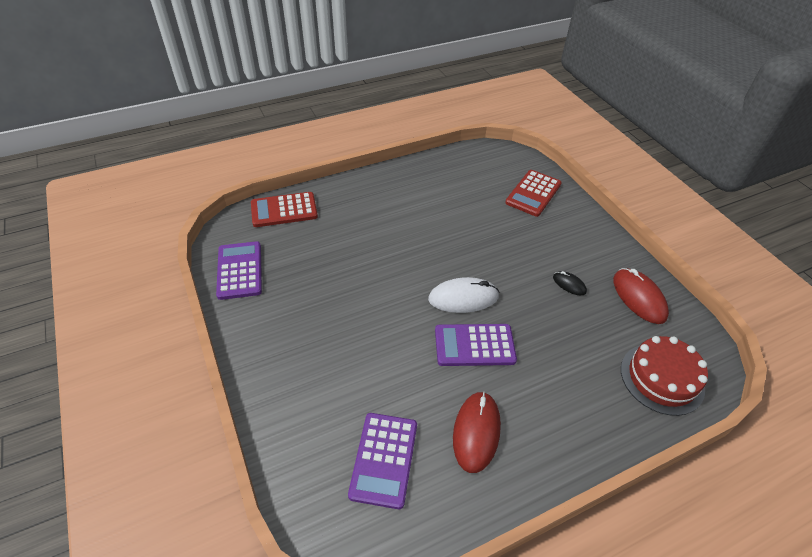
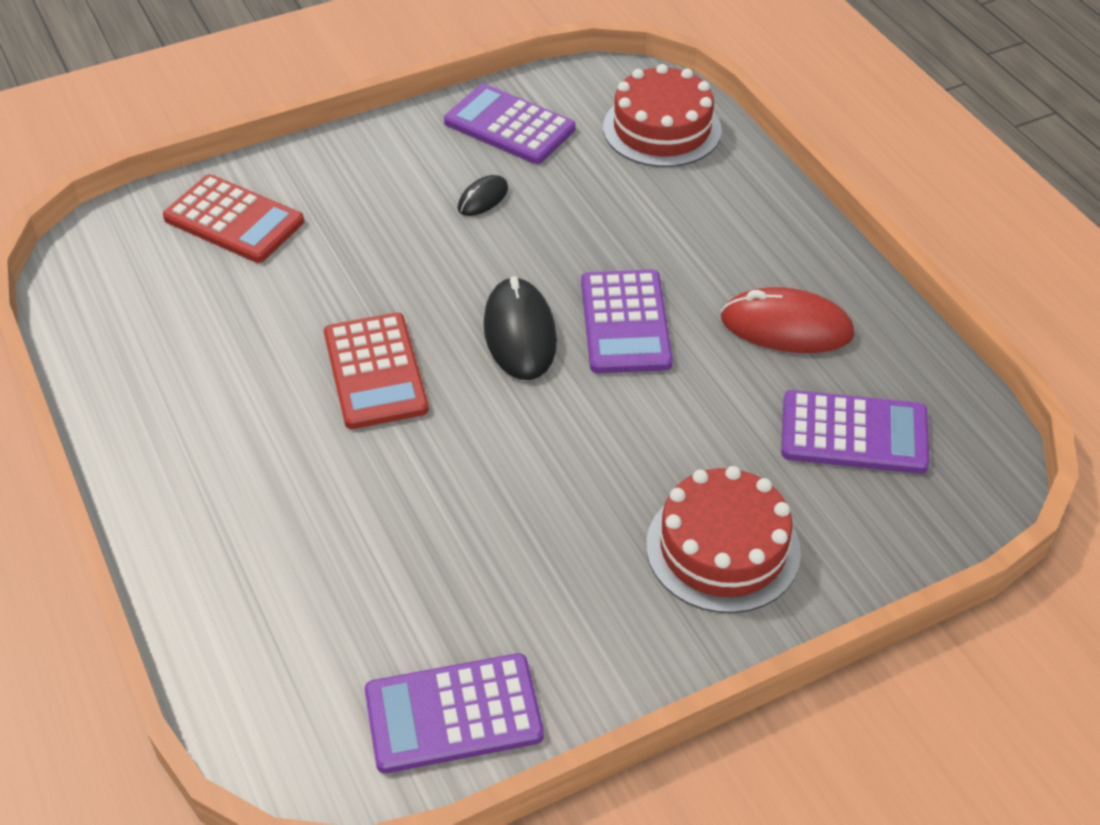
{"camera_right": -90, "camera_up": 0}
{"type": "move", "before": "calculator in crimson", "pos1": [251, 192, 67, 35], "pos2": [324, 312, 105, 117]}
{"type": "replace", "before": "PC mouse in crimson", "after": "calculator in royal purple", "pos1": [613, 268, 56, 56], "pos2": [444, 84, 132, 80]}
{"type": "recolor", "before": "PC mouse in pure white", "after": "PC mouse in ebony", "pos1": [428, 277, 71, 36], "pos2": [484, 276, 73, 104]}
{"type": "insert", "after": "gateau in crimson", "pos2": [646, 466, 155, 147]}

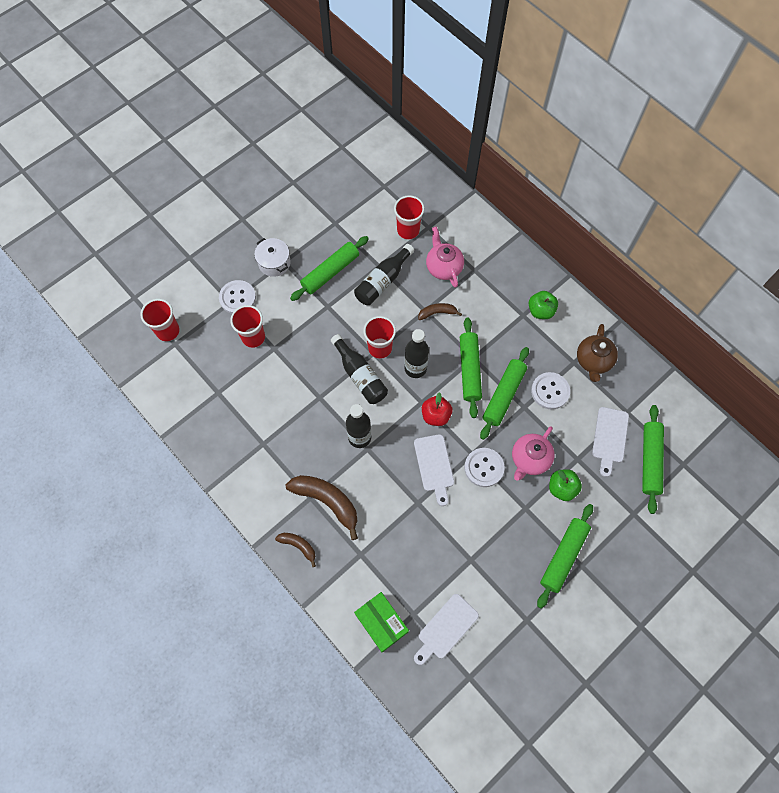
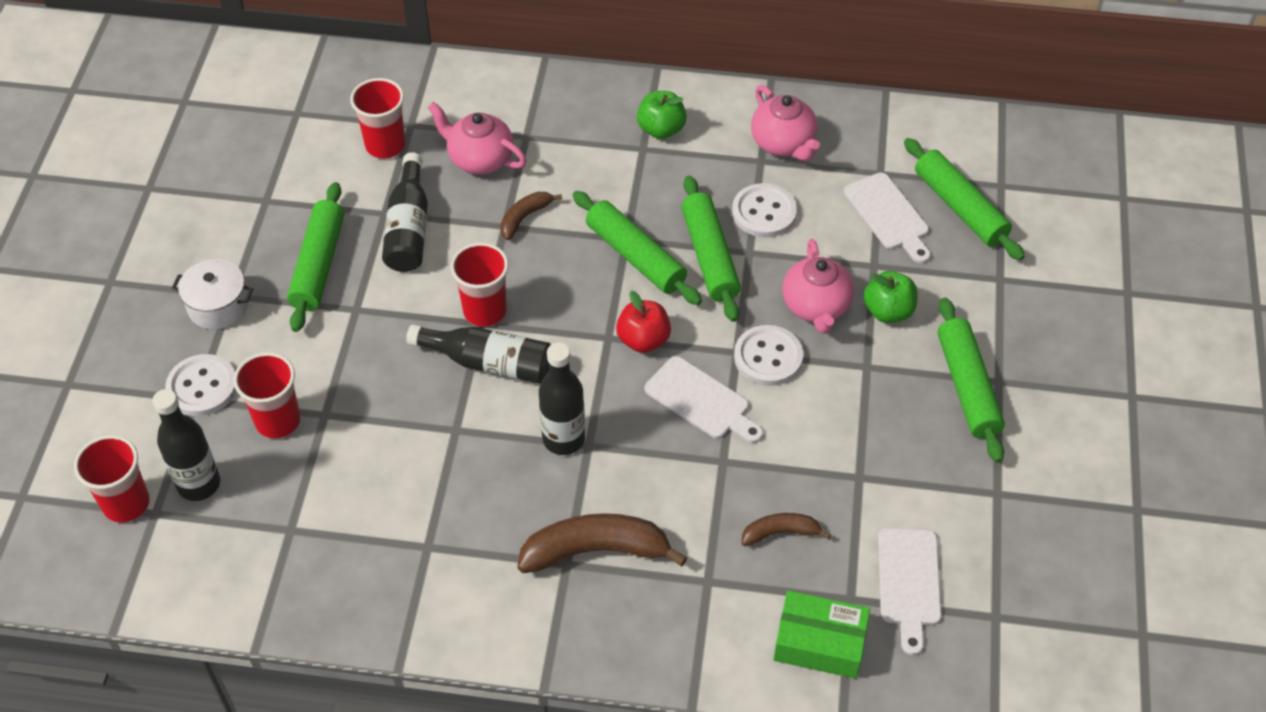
{"camera_right": -40, "camera_up": -15}
{"type": "move", "before": "drink bottle in ebony", "pos1": [404, 329, 25, 49], "pos2": [153, 389, 67, 112]}
{"type": "move", "before": "banana in dark brown", "pos1": [275, 533, 41, 34], "pos2": [741, 513, 90, 33]}
{"type": "recolor", "before": "china teapot in dark brown", "after": "china teapot in rosy", "pos1": [577, 324, 41, 58], "pos2": [751, 85, 69, 76]}

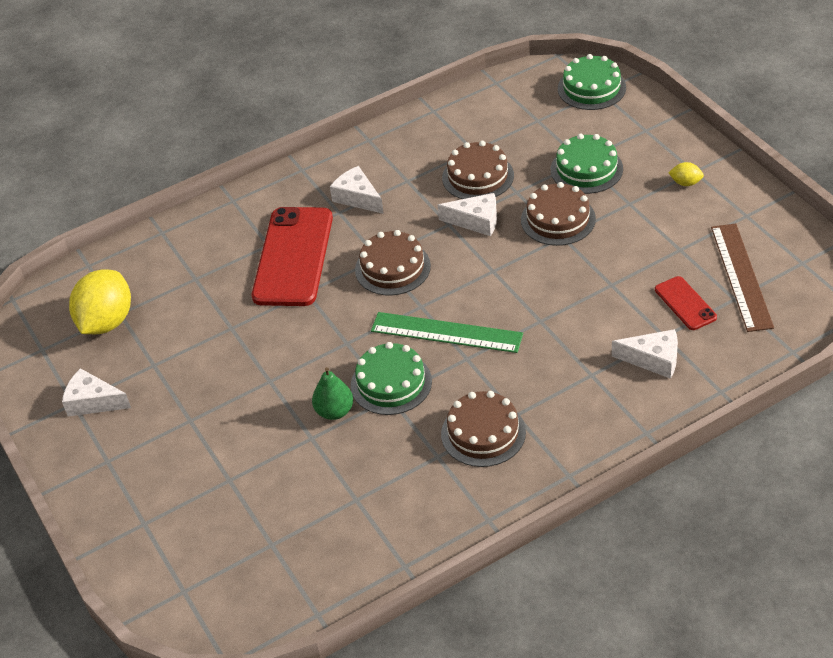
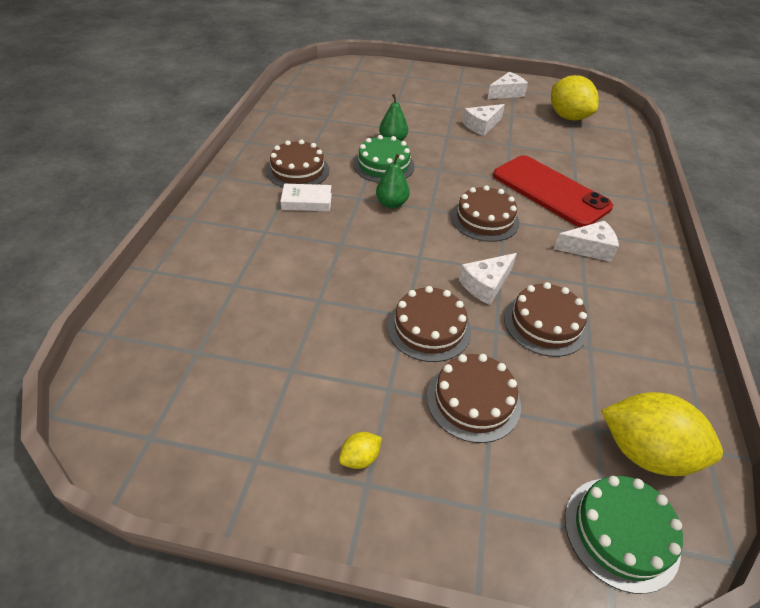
{"camera_right": 125, "camera_up": 0}
{"type": "insert", "after": "hardback in pure white", "pos2": [280, 184, 52, 27]}
{"type": "replace", "before": "straightedge in leaf-green", "after": "pear in leaf-green", "pos1": [371, 312, 152, 41], "pos2": [376, 154, 34, 55]}
{"type": "recolor", "before": "gateau in leaf-green", "after": "gateau in dark brown", "pos1": [551, 133, 72, 61], "pos2": [427, 354, 94, 89]}
{"type": "move", "before": "cheese in pure white", "pos1": [612, 329, 66, 50], "pos2": [463, 104, 42, 32]}
{"type": "insert", "after": "citrus fruit in yellow", "pos2": [601, 392, 122, 84]}
{"type": "delete", "before": "phone in crimson", "pos1": [655, 276, 62, 54]}
{"type": "delete", "before": "straightedge in dark brown", "pos1": [711, 223, 63, 109]}

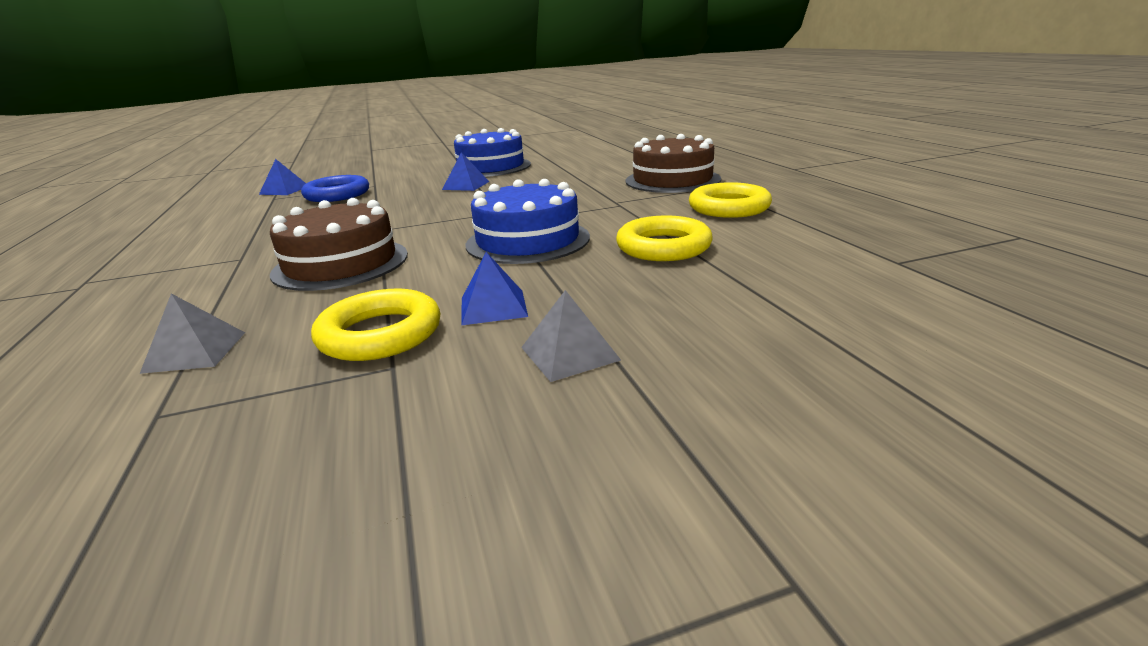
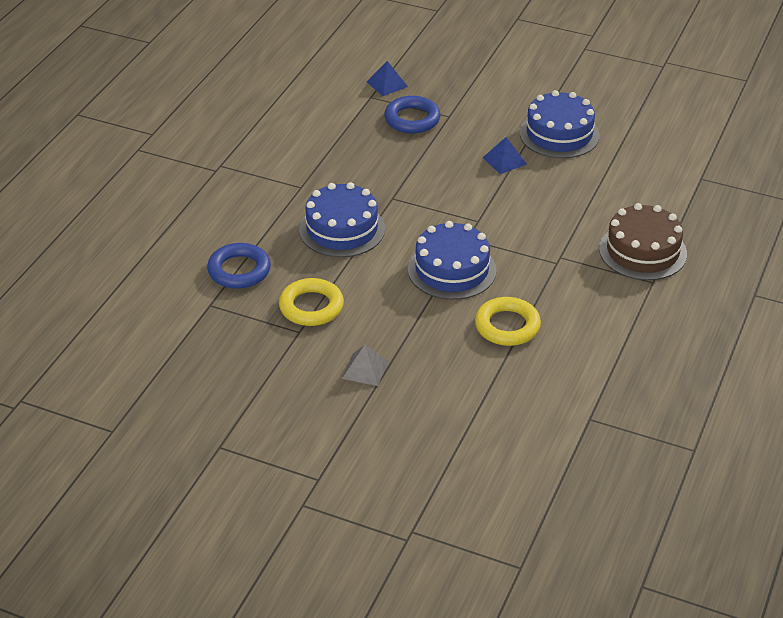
{"camera_right": 40, "camera_up": 15}
{"type": "replace", "before": "pyramid in gray", "after": "ring in blue", "pos1": [140, 293, 105, 81], "pos2": [207, 243, 64, 46]}
{"type": "recolor", "before": "gateau in dark brown", "after": "gateau in blue", "pos1": [270, 198, 138, 93], "pos2": [299, 182, 86, 75]}
{"type": "delete", "before": "pyramid in blue", "pos1": [462, 252, 66, 73]}
{"type": "delete", "before": "ring in yellow", "pos1": [689, 182, 83, 36]}

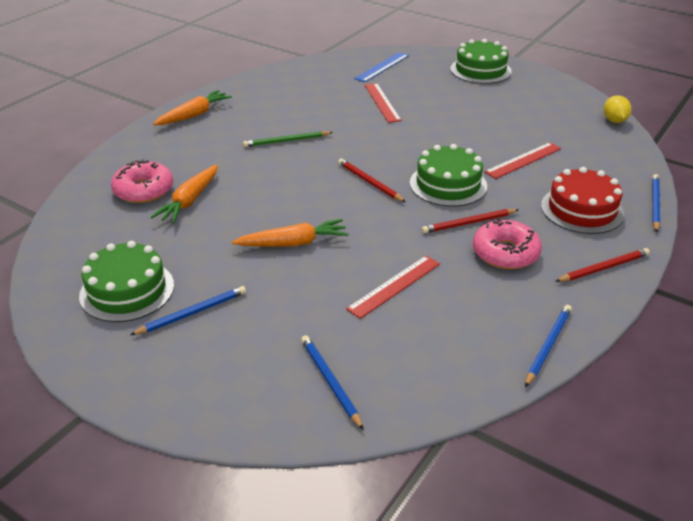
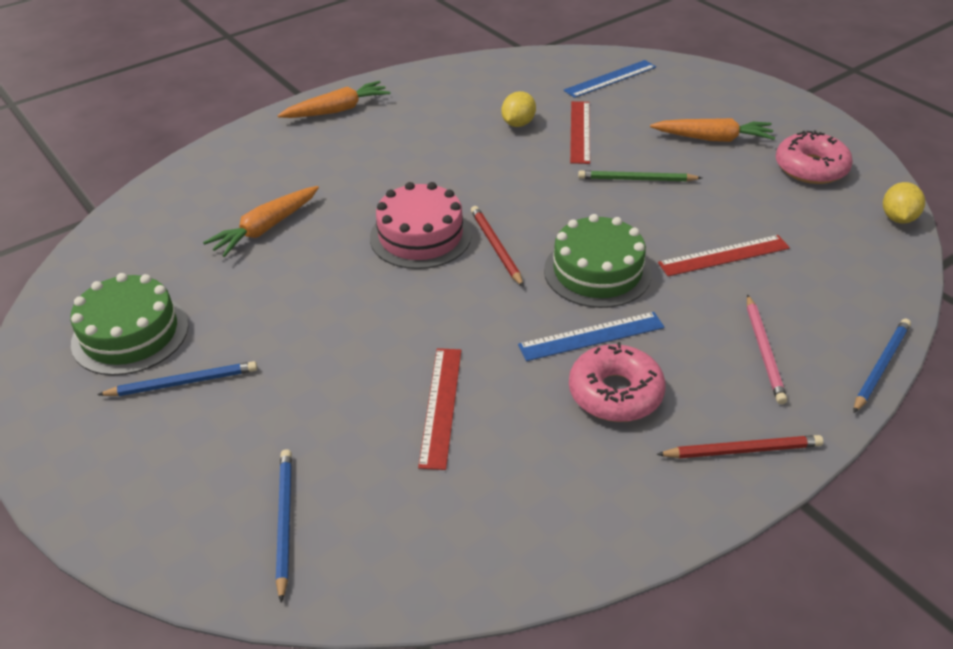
{"camera_right": 20, "camera_up": 5}
{"type": "insert", "after": "gateau in rosy", "pos2": [370, 182, 102, 87]}
{"type": "rotate", "before": "straightedge in crimson", "pos1": [346, 256, 94, 63], "pos2": [418, 348, 43, 122], "turn": -60}
{"type": "insert", "after": "citrus fruit in yellow", "pos2": [502, 91, 34, 36]}
{"type": "replace", "before": "lead pencil in crimson", "after": "straightedge in blue", "pos1": [422, 209, 97, 24], "pos2": [518, 312, 147, 49]}
{"type": "move", "before": "lead pencil in leaf-green", "pos1": [243, 131, 90, 16], "pos2": [578, 170, 124, 12]}
{"type": "move", "before": "toy carrot in orange-coloured", "pos1": [231, 219, 118, 28], "pos2": [650, 118, 125, 24]}
{"type": "replace", "before": "gateau in crimson", "after": "lead pencil in rosy", "pos1": [541, 167, 83, 67], "pos2": [747, 295, 40, 109]}
{"type": "move", "before": "donut in rosy", "pos1": [111, 159, 62, 44], "pos2": [776, 130, 77, 54]}
{"type": "delete", "before": "gateau in leaf-green", "pos1": [450, 39, 62, 45]}
{"type": "delete", "before": "lead pencil in blue", "pos1": [525, 305, 47, 82]}

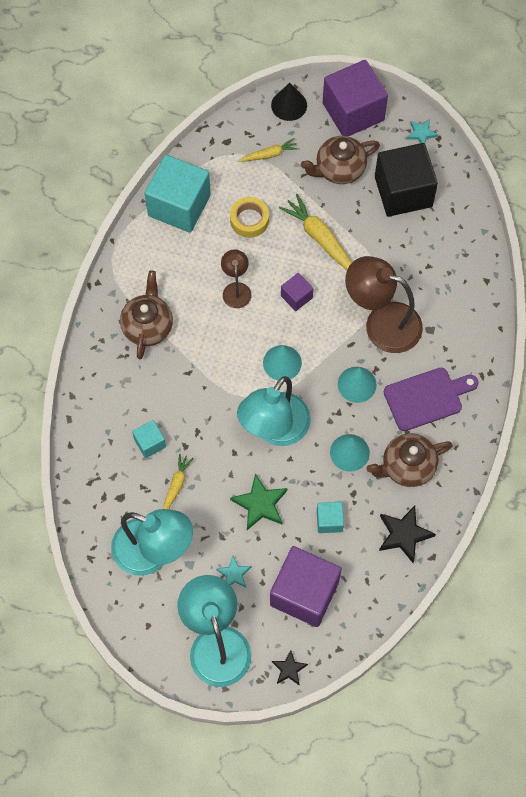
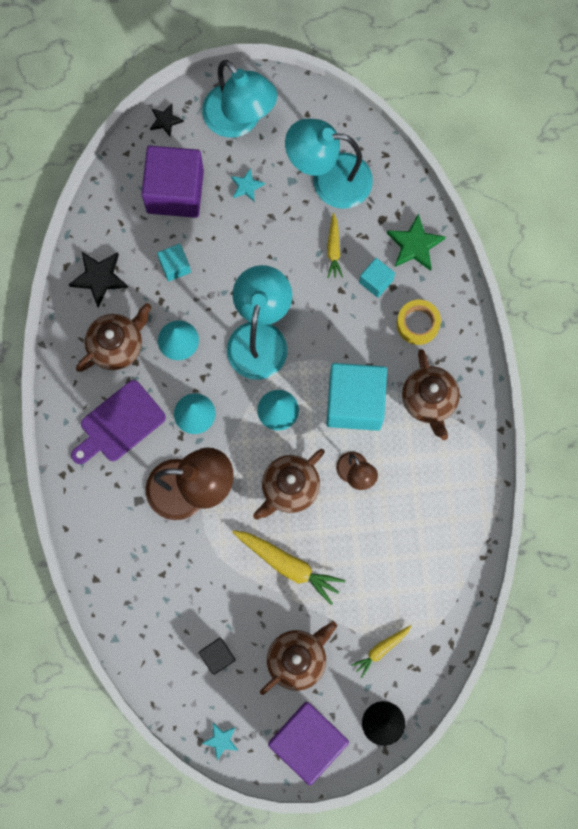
{"camera_right": 160, "camera_up": 10}
{"type": "resize", "before": "solid cube in ebony", "pos1": [375, 143, 63, 74], "pos2": [199, 638, 37, 37], "scale": 0.47}
{"type": "replace", "before": "solid cube in royal purple", "after": "china teapot in dark brown", "pos1": [281, 273, 32, 38], "pos2": [253, 449, 72, 71]}
{"type": "move", "before": "solid cube in teal", "pos1": [145, 155, 66, 78], "pos2": [327, 363, 60, 68]}
{"type": "move", "before": "five-pointed star in leaf-green", "pos1": [230, 473, 57, 57], "pos2": [387, 213, 59, 58]}
{"type": "move", "before": "roll of tape in yellow", "pos1": [230, 197, 39, 41], "pos2": [397, 300, 44, 45]}

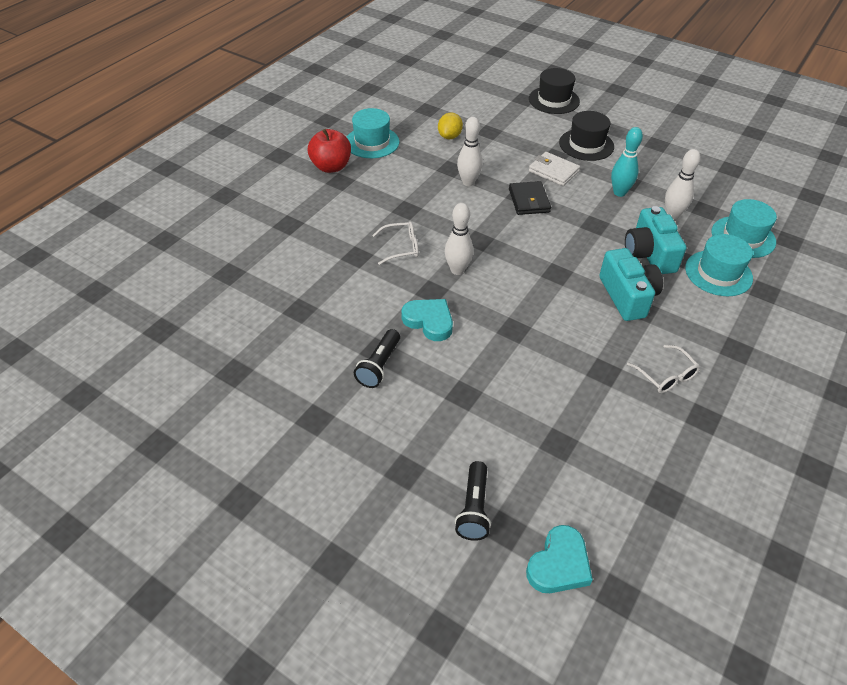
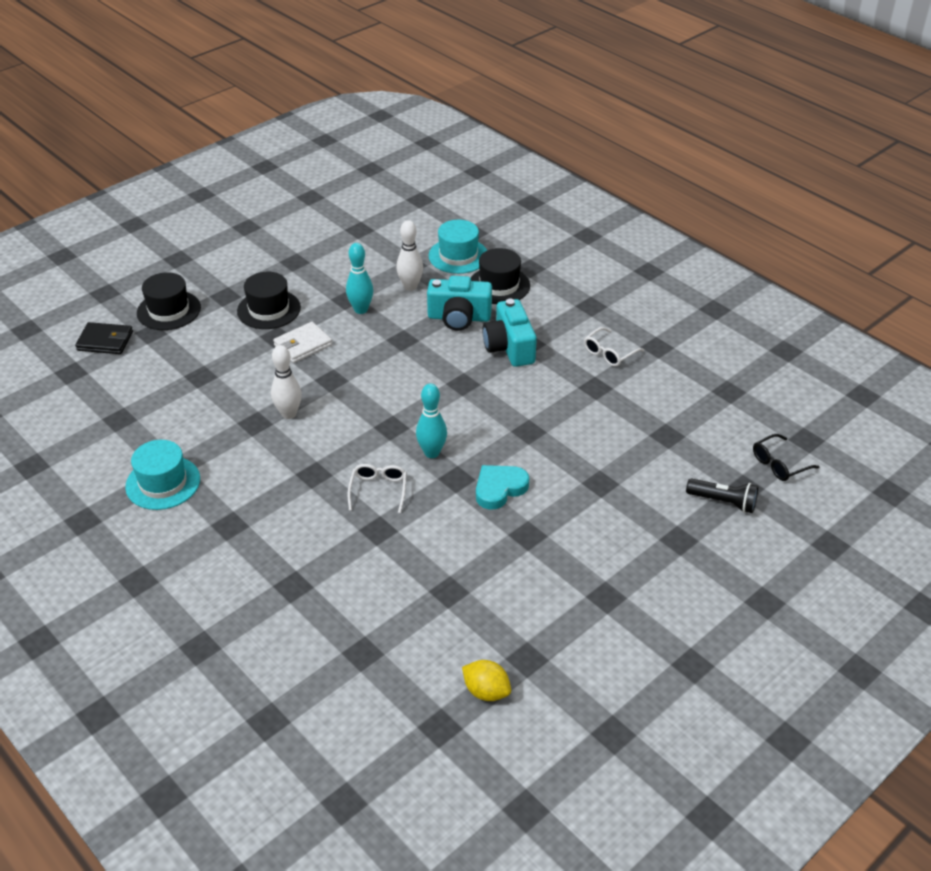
{"camera_right": -75, "camera_up": -5}
{"type": "move", "before": "wallet in ebony", "pos1": [509, 181, 42, 34], "pos2": [75, 322, 58, 32]}
{"type": "recolor", "before": "tenpin in pure white", "after": "tenpin in teal", "pos1": [445, 203, 28, 72], "pos2": [416, 383, 31, 75]}
{"type": "move", "before": "citrus fruit in yellow", "pos1": [438, 112, 25, 27], "pos2": [462, 660, 49, 41]}
{"type": "recolor", "before": "tall hat in teal", "after": "tall hat in ebony", "pos1": [685, 234, 68, 62], "pos2": [471, 248, 59, 56]}
{"type": "rotate", "before": "photo camera in teal", "pos1": [599, 248, 64, 73], "pos2": [483, 299, 54, 68], "turn": -105}
{"type": "rotate", "before": "spectacles in pure white", "pos1": [627, 345, 73, 48], "pos2": [584, 327, 60, 40], "turn": 150}
{"type": "replace", "before": "heart in teal", "after": "spectacles in ebony", "pos1": [526, 525, 67, 68], "pos2": [753, 434, 66, 47]}
{"type": "delete", "before": "apple fruit in crimson", "pos1": [308, 129, 43, 44]}
{"type": "delete", "before": "pocket torch in ebony", "pos1": [354, 329, 46, 59]}

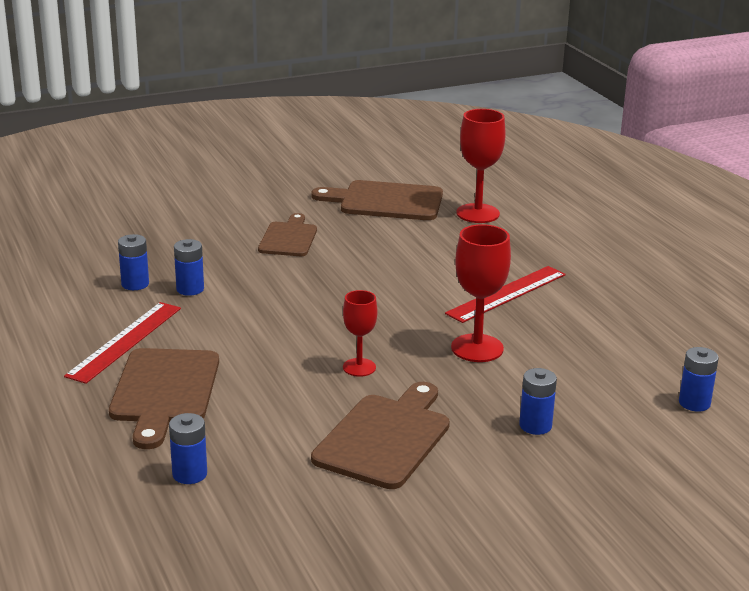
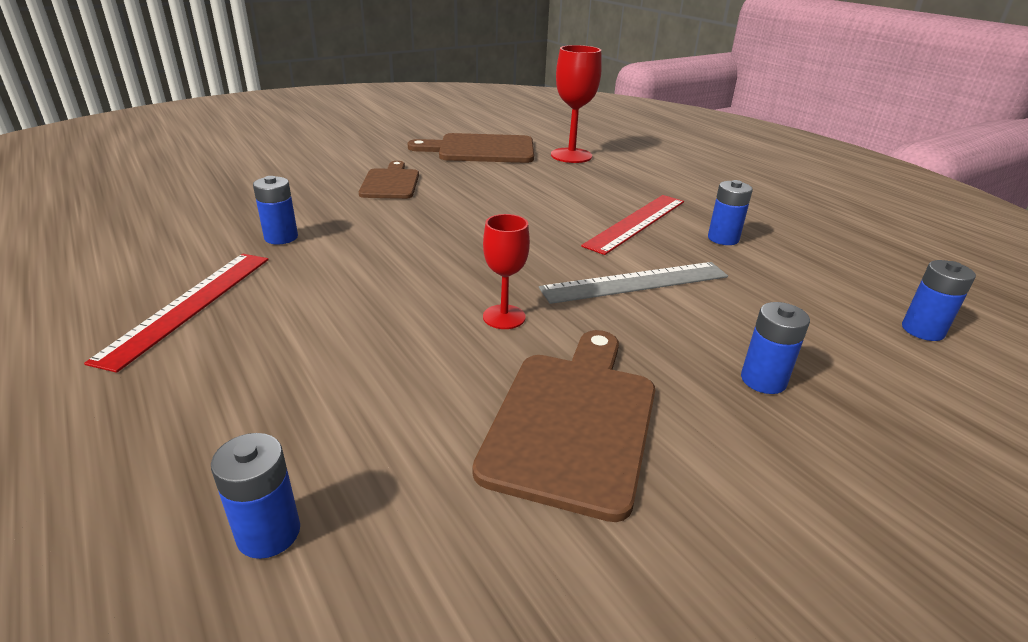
{"camera_right": -10, "camera_up": 5}
{"type": "replace", "before": "goblet in crimson", "after": "straightedge in gray", "pos1": [451, 224, 60, 138], "pos2": [539, 262, 189, 42]}
{"type": "move", "before": "battery in blue", "pos1": [118, 234, 31, 56], "pos2": [708, 180, 45, 65]}
{"type": "delete", "before": "bread board in dark brown", "pos1": [109, 348, 110, 101]}

